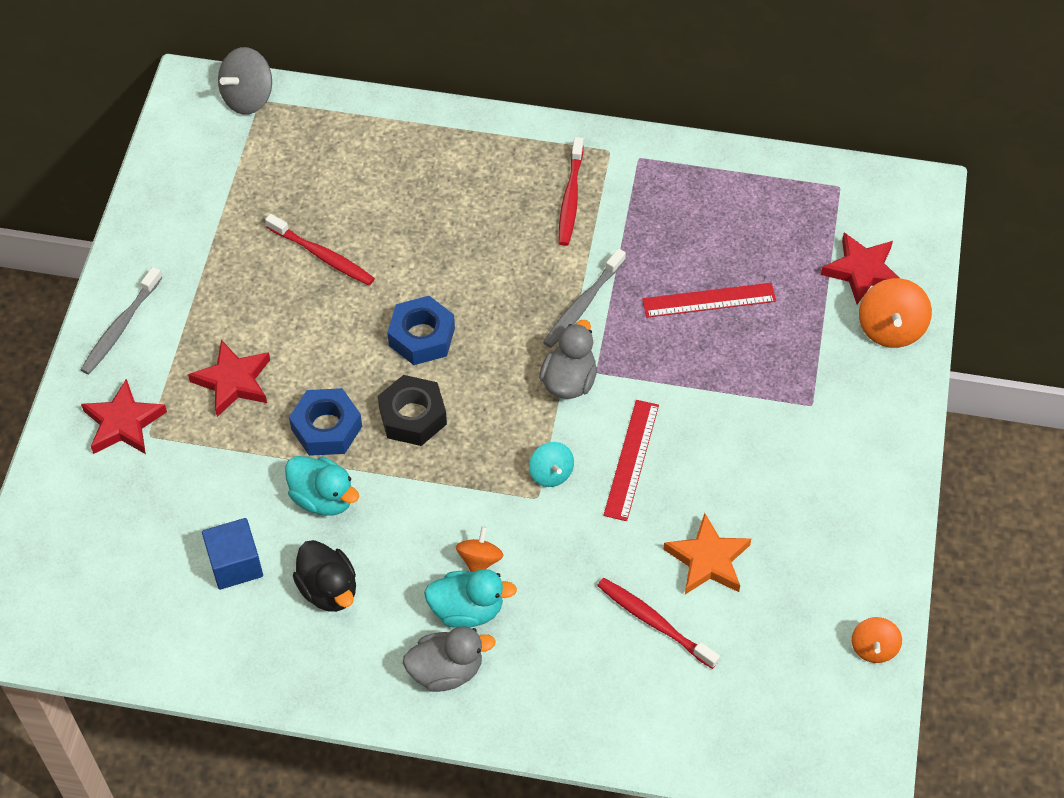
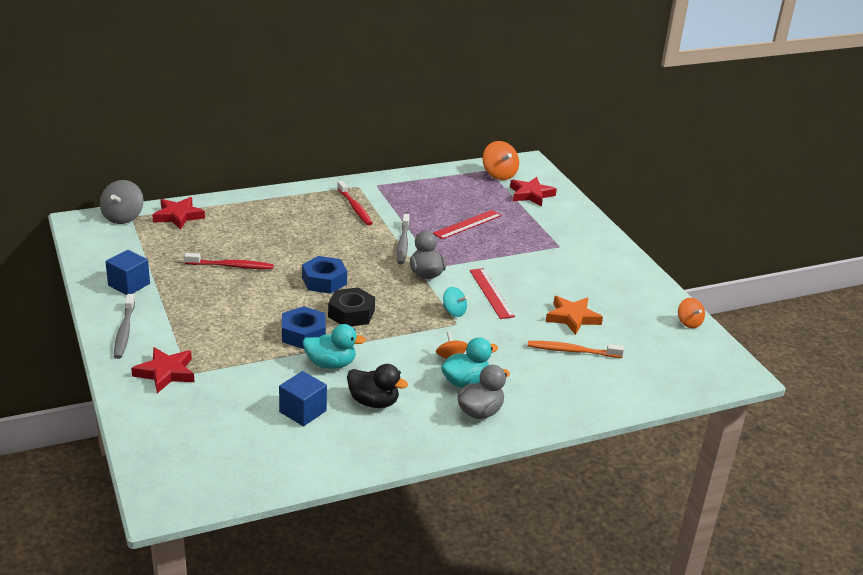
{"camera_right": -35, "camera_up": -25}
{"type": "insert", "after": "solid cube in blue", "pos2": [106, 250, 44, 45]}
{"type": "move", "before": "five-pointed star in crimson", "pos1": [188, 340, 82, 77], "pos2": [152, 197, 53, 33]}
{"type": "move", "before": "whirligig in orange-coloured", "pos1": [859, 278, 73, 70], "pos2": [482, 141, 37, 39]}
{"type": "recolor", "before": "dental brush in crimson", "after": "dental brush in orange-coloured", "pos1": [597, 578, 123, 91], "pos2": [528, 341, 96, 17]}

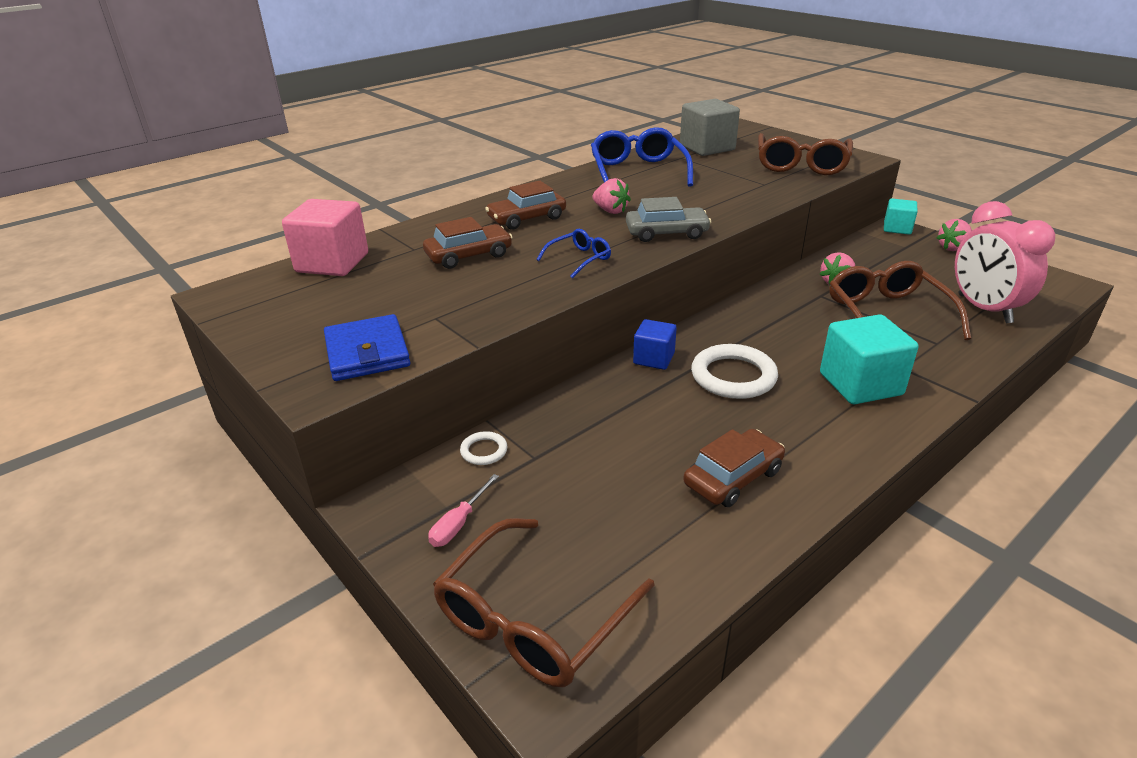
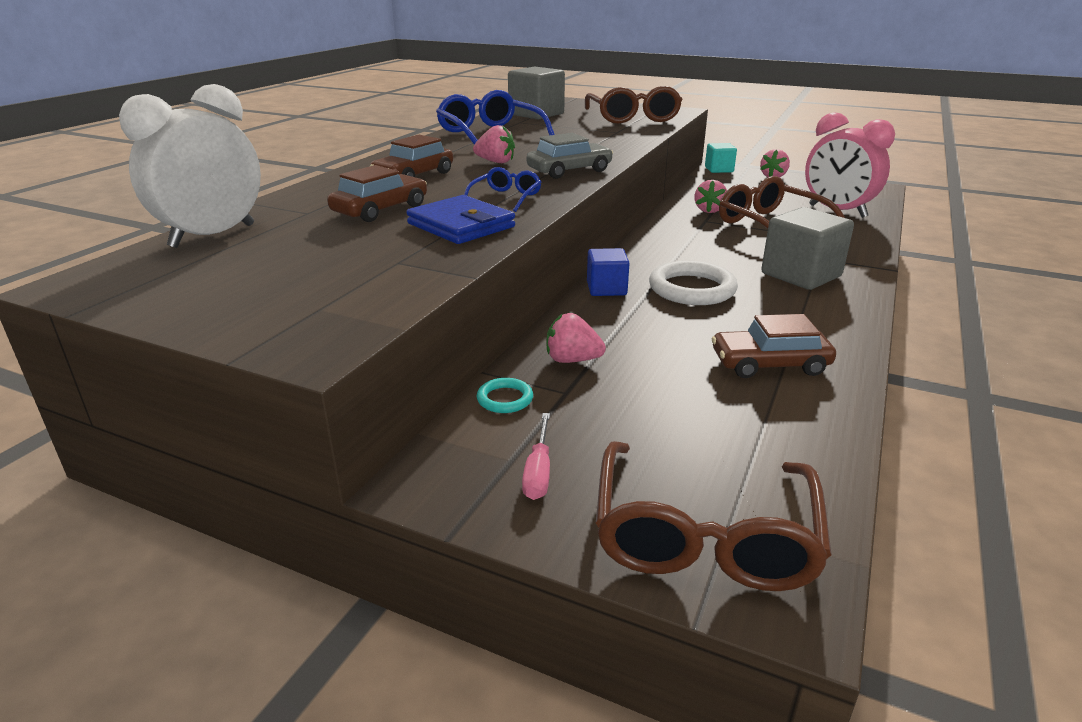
{"camera_right": -25, "camera_up": -5}
{"type": "replace", "before": "solid cube in rosy", "after": "clock in pure white", "pos1": [282, 199, 86, 77], "pos2": [119, 84, 142, 164]}
{"type": "move", "before": "wallet in blue", "pos1": [324, 314, 87, 67], "pos2": [406, 195, 109, 49]}
{"type": "recolor", "before": "ring in pure white", "after": "ring in teal", "pos1": [460, 431, 48, 34], "pos2": [477, 378, 56, 35]}
{"type": "insert", "after": "toy strawberry in rosy", "pos2": [546, 313, 60, 50]}
{"type": "rotate", "before": "automobile in dark brown", "pos1": [683, 429, 102, 78], "pos2": [712, 314, 124, 64], "turn": -120}
{"type": "recolor", "before": "solid cube in teal", "after": "solid cube in gray", "pos1": [820, 314, 98, 90], "pos2": [761, 207, 93, 83]}

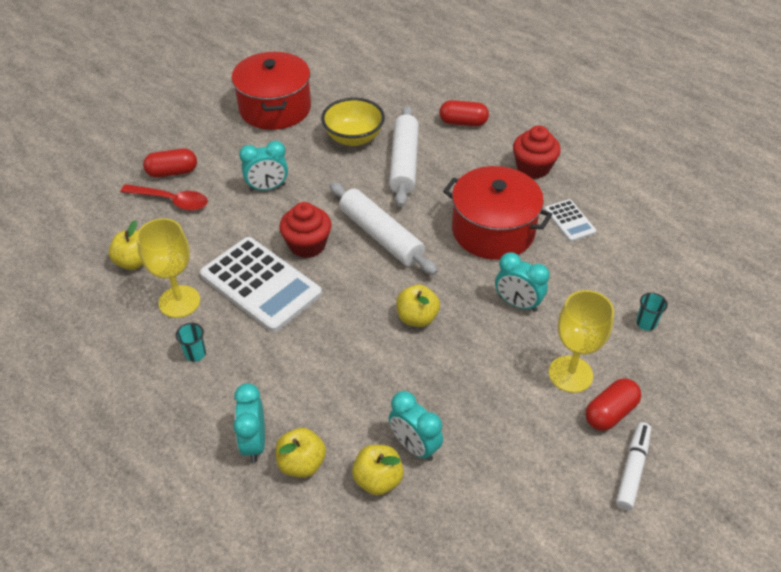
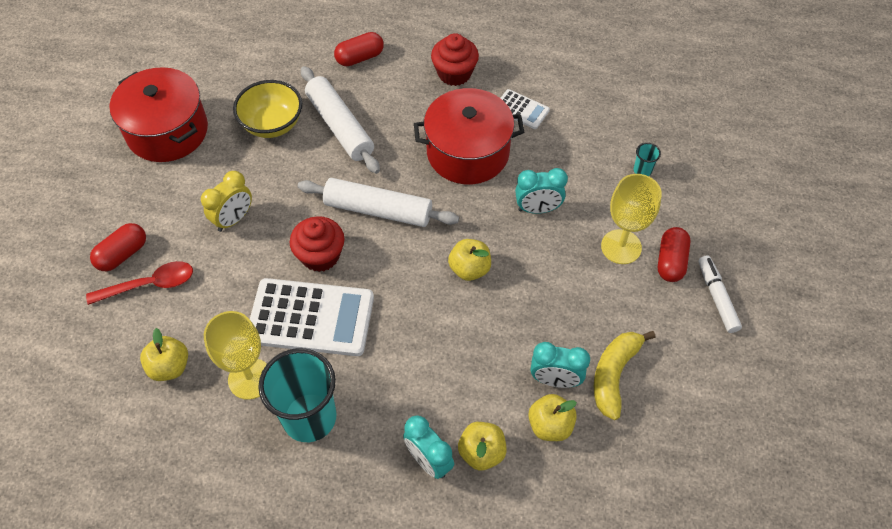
{"camera_right": -35, "camera_up": 10}
{"type": "recolor", "before": "clock in teal", "after": "clock in yellow", "pos1": [239, 141, 49, 50], "pos2": [201, 171, 51, 61]}
{"type": "resize", "before": "cup in teal", "pos1": [175, 323, 31, 39], "pos2": [258, 348, 79, 94], "scale": 2.49}
{"type": "insert", "after": "banana in yellow", "pos2": [594, 331, 61, 89]}

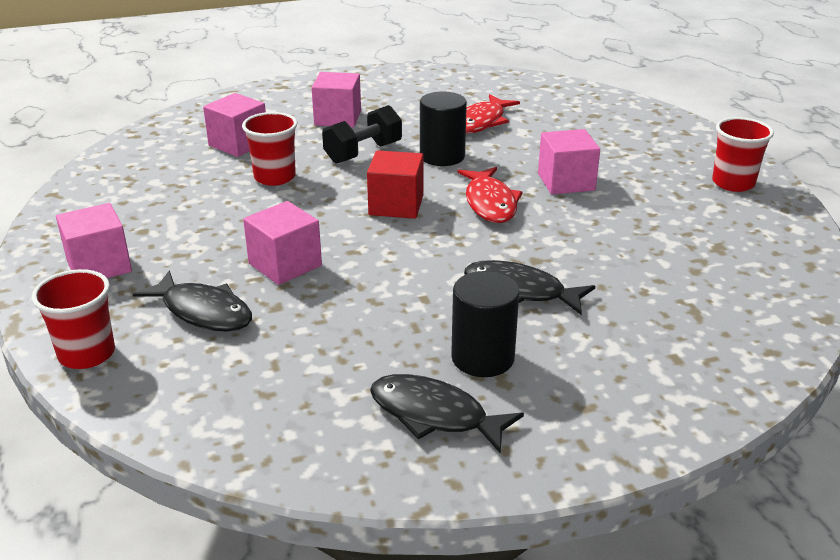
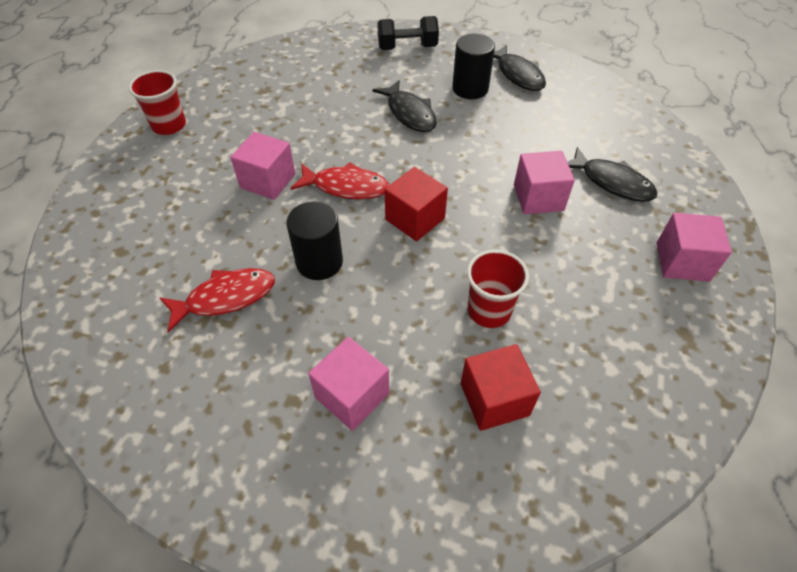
{"camera_right": -145, "camera_up": 20}
{"type": "rotate", "before": "fish figure in crimson", "pos1": [457, 167, 66, 56], "pos2": [291, 162, 98, 37], "turn": 75}
{"type": "move", "before": "free weight in ebony", "pos1": [322, 105, 80, 59], "pos2": [377, 16, 62, 34]}
{"type": "recolor", "before": "solid cube in rosy", "after": "solid cube in crimson", "pos1": [203, 93, 63, 64], "pos2": [461, 344, 80, 87]}
{"type": "rotate", "before": "fish figure in ebony", "pos1": [133, 271, 119, 61], "pos2": [567, 147, 90, 55], "turn": 150}
{"type": "delete", "before": "cup in crimson", "pos1": [32, 269, 83, 100]}

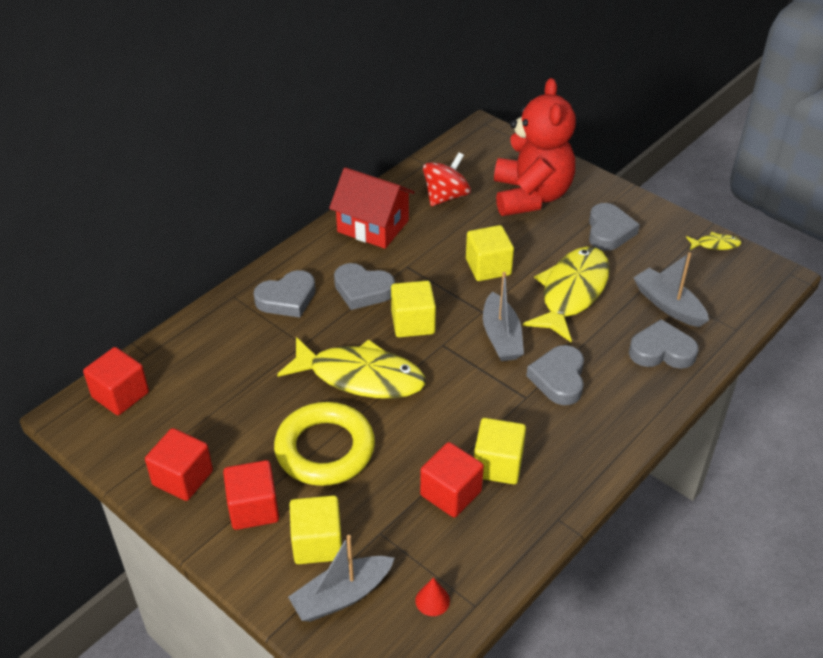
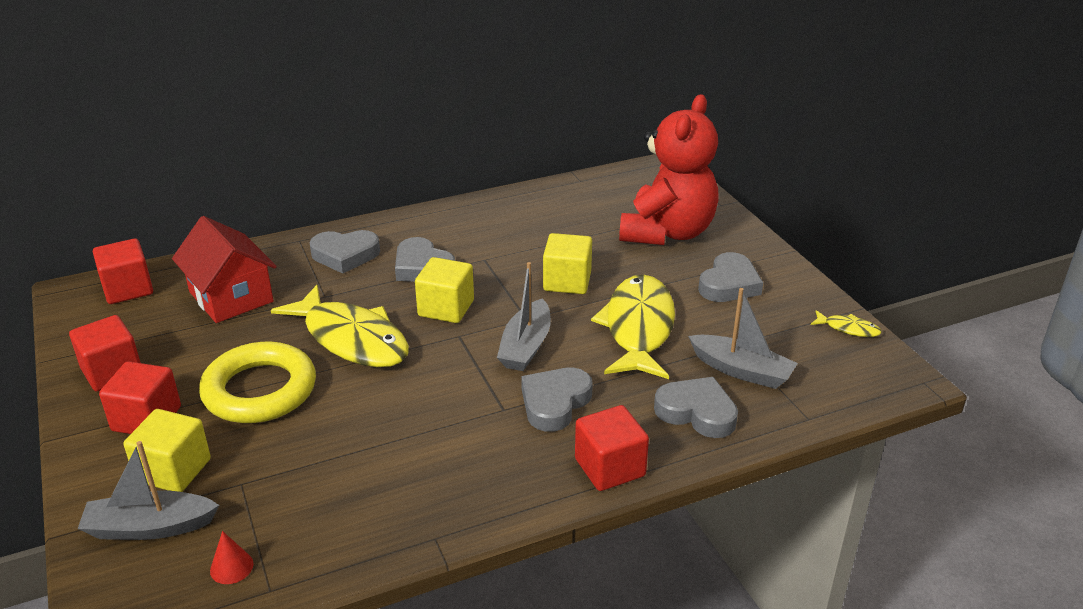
{"camera_right": 25, "camera_up": -10}
{"type": "move", "before": "toy house in crimson", "pos1": [329, 167, 86, 82], "pos2": [172, 216, 105, 107]}
{"type": "move", "before": "solid cube in crimson", "pos1": [420, 442, 64, 76], "pos2": [575, 405, 74, 86]}
{"type": "rotate", "before": "fish figure in yellow", "pos1": [523, 246, 87, 96], "pos2": [591, 275, 84, 104], "turn": -45}
{"type": "rotate", "before": "boat in gray", "pos1": [633, 252, 76, 75], "pos2": [688, 288, 110, 101], "turn": 135}
{"type": "delete", "before": "whirligig in crimson", "pos1": [423, 152, 48, 54]}
{"type": "delete", "before": "solid cube in yellow", "pos1": [474, 418, 52, 66]}

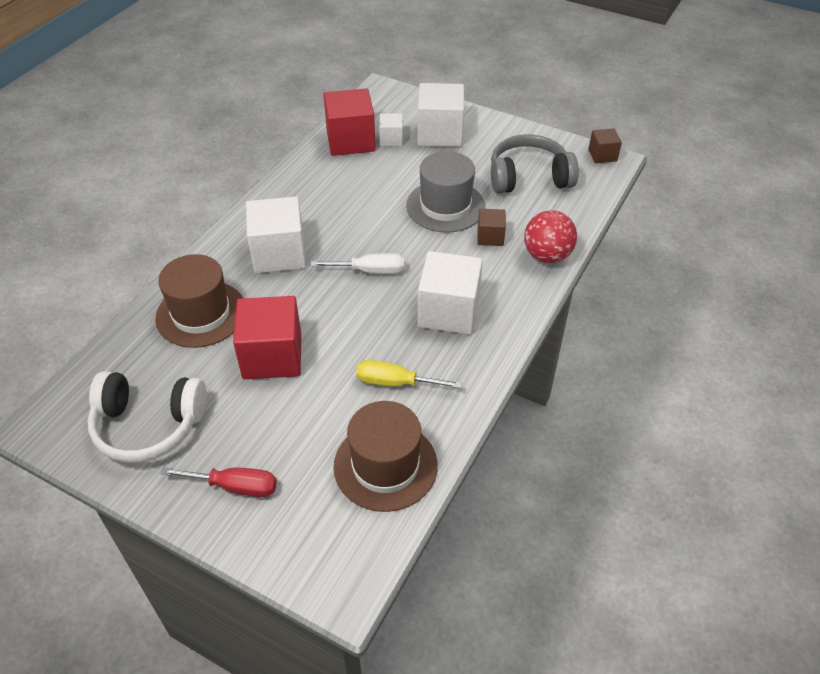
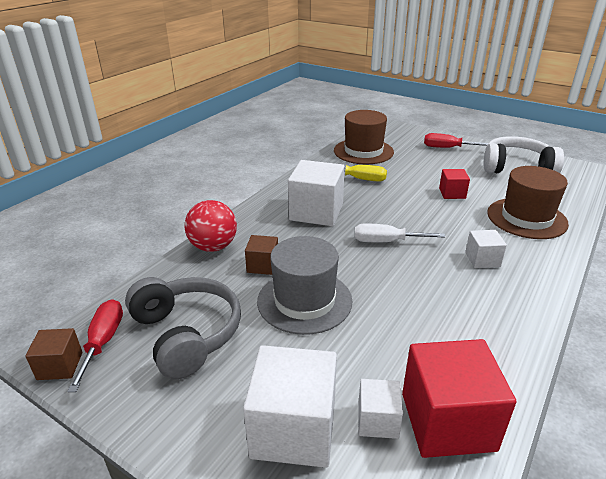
{"camera_right": -175, "camera_up": -15}
{"type": "insert", "after": "flat screwdriver in crimson", "pos2": [67, 299, 56, 93]}
{"type": "rotate", "before": "over-ear headphones in gray", "pos1": [491, 134, 88, 60], "pos2": [125, 277, 116, 102], "turn": -120}
{"type": "resize", "before": "solid cube in crimson", "pos1": [233, 296, 68, 83], "pos2": [439, 169, 31, 30], "scale": 0.52}
{"type": "resize", "before": "solid cube in pure white", "pos1": [246, 196, 60, 77], "pos2": [465, 230, 42, 38], "scale": 0.52}

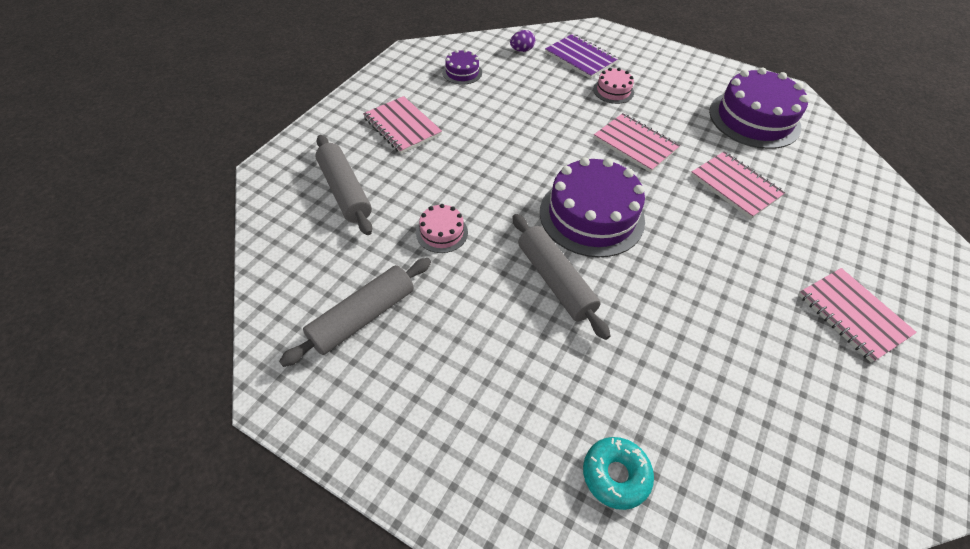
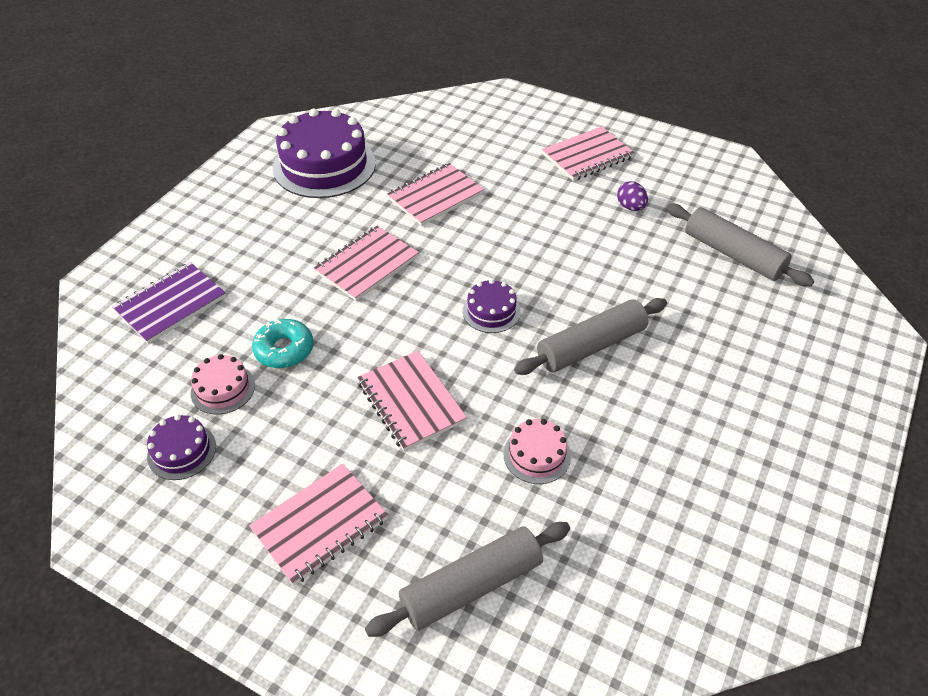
{"camera_right": -90, "camera_up": -5}
{"type": "move", "before": "gateau in rosy", "pos1": [593, 68, 41, 36], "pos2": [191, 354, 64, 61]}
{"type": "move", "before": "donut in teal", "pos1": [583, 437, 71, 73], "pos2": [252, 319, 62, 49]}
{"type": "insert", "after": "exercise book in rosy", "pos2": [357, 351, 110, 100]}
{"type": "resize", "before": "gateau in royal purple", "pos1": [540, 157, 105, 100], "pos2": [463, 279, 58, 54], "scale": 0.48}
{"type": "move", "before": "egg in royal purple", "pos1": [510, 30, 25, 22], "pos2": [617, 181, 31, 30]}
{"type": "move", "before": "rolling pin in gray", "pos1": [279, 258, 152, 109], "pos2": [666, 204, 148, 83]}

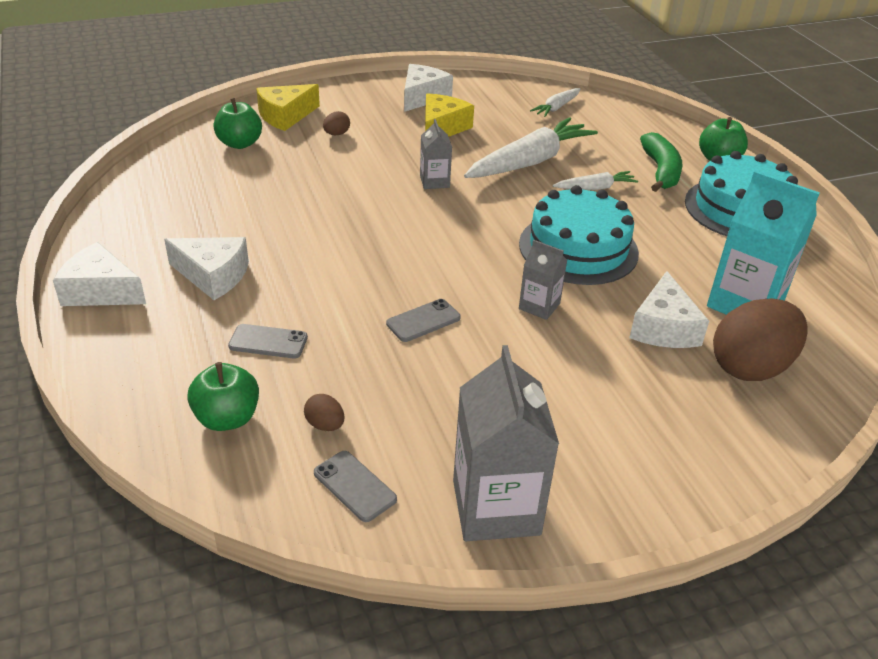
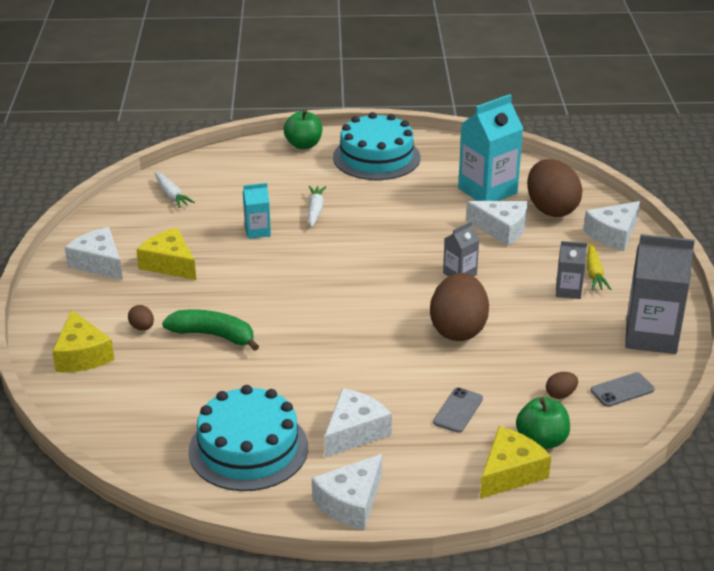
{"camera_right": -70, "camera_up": -5}
{"type": "move", "before": "banana in leaf-green", "pos1": [640, 132, 43, 60], "pos2": [162, 310, 97, 41]}
{"type": "move", "before": "gateau in teal", "pos1": [519, 185, 120, 100], "pos2": [189, 385, 119, 106]}
{"type": "replace", "before": "toy carrot in pure white", "after": "carton in teal", "pos1": [464, 117, 134, 61], "pos2": [243, 183, 28, 56]}
{"type": "replace", "before": "phone in gray", "after": "egg in dark brown", "pos1": [386, 299, 75, 43], "pos2": [430, 273, 59, 68]}
{"type": "insert", "after": "cheese in yellow", "pos2": [480, 426, 71, 73]}
{"type": "move", "before": "carton in gray", "pos1": [420, 119, 32, 70], "pos2": [556, 241, 31, 58]}
{"type": "insert", "after": "cheese in pure white", "pos2": [583, 201, 57, 50]}
{"type": "insert", "after": "toy carrot in yellow", "pos2": [587, 243, 24, 47]}
{"type": "delete", "before": "apple fruit in leaf-green", "pos1": [213, 98, 49, 51]}

